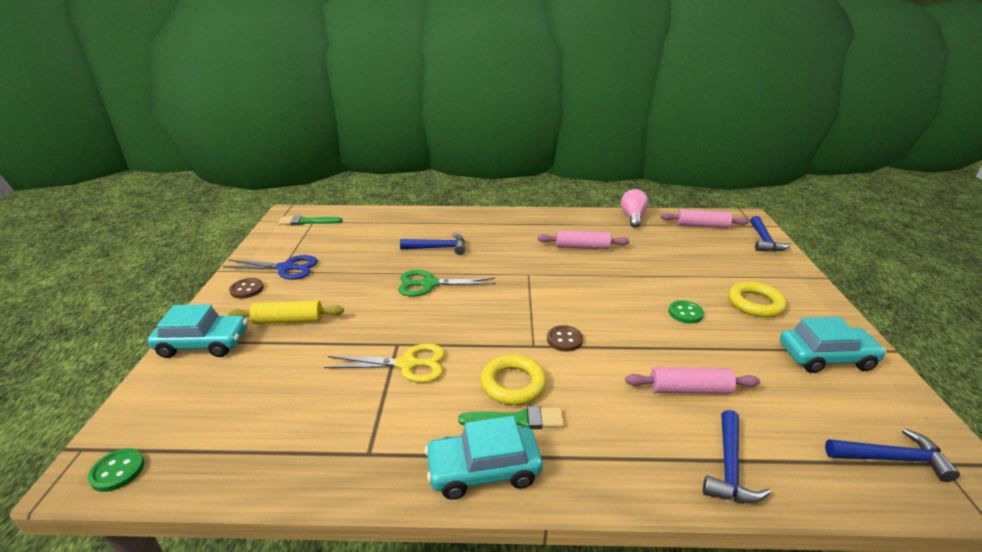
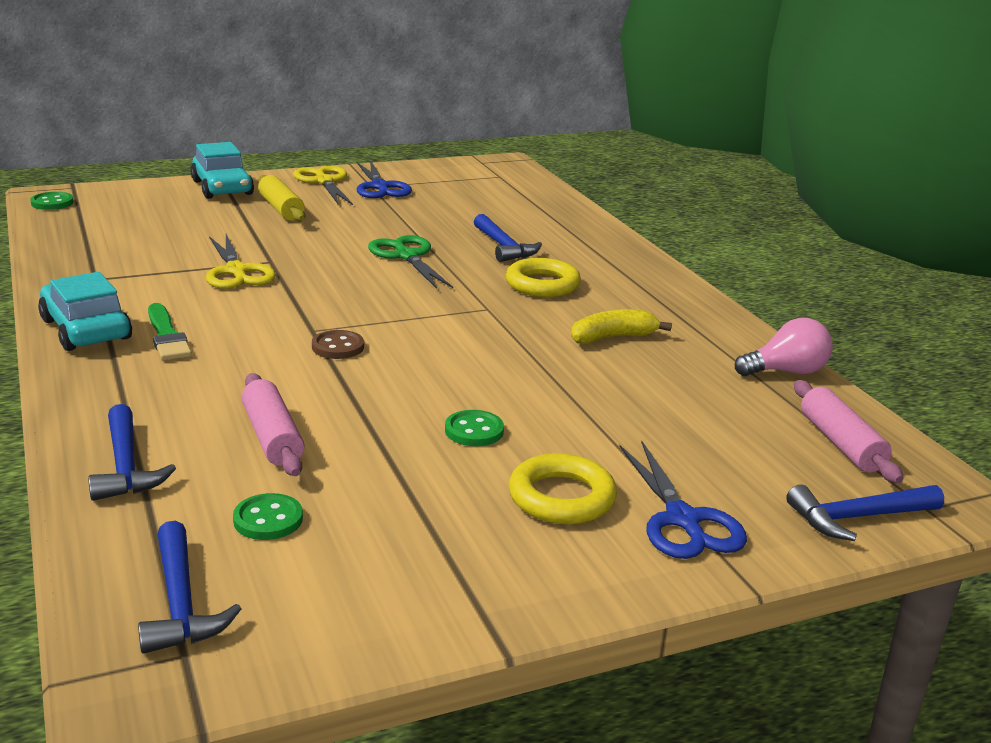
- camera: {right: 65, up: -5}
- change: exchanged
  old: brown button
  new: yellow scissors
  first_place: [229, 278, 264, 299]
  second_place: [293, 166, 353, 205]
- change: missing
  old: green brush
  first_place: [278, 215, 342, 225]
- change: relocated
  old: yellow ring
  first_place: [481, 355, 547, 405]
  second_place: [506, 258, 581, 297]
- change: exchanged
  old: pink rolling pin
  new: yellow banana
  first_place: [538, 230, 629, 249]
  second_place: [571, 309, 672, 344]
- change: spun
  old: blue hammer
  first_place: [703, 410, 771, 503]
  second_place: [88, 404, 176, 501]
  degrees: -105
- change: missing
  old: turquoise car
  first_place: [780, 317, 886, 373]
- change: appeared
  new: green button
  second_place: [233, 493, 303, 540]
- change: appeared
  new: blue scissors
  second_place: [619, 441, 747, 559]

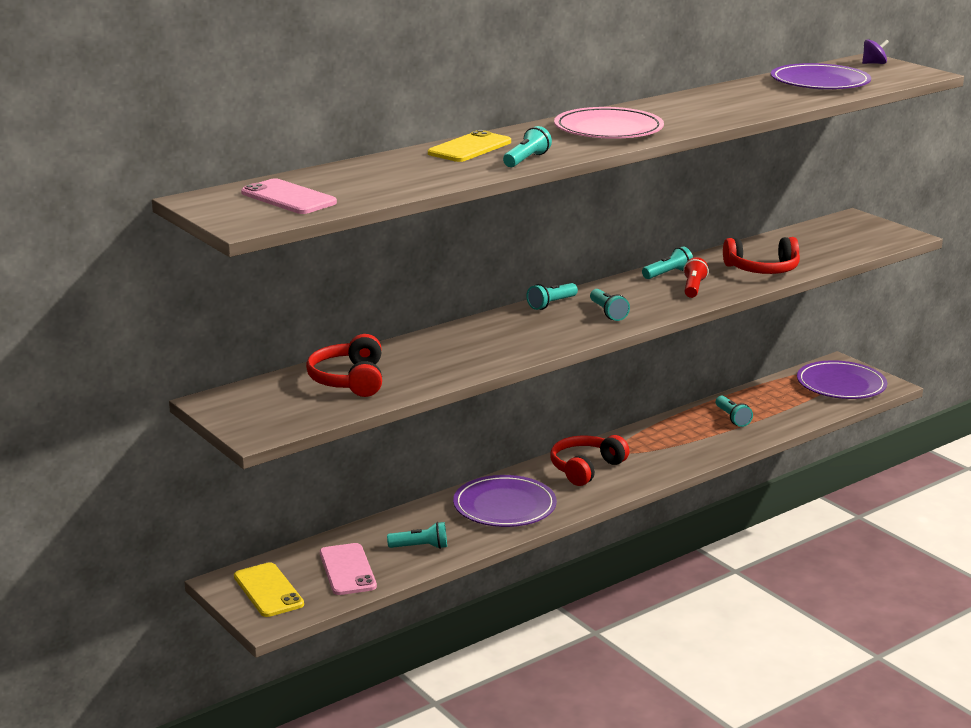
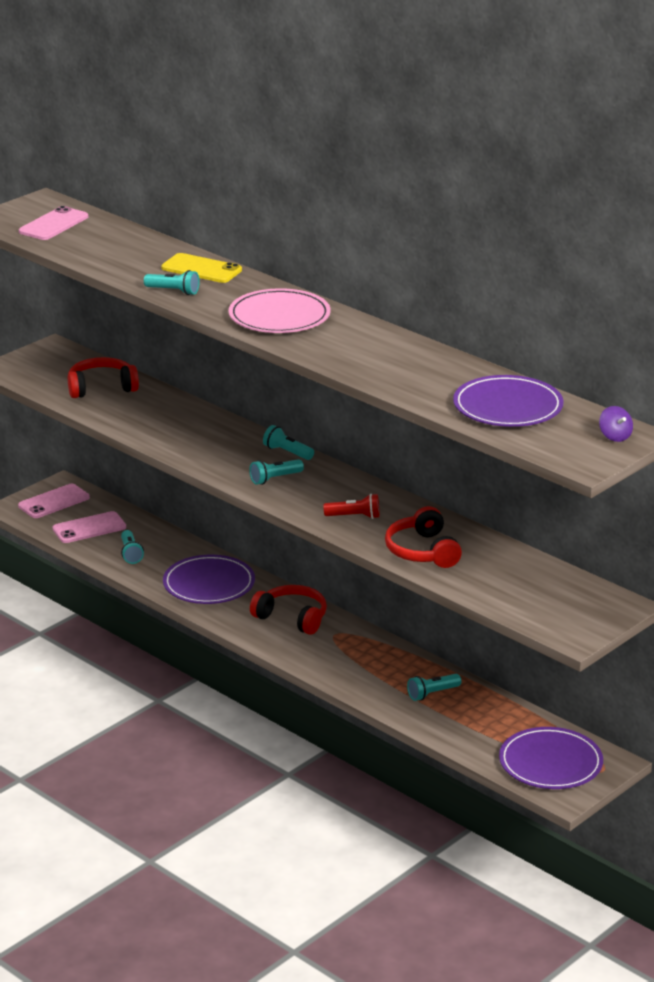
- camera: {right: 80, up: 5}
- change: colour
  old: yellow phone
  new: pink phone
  first_place: [234, 562, 304, 617]
  second_place: [18, 484, 90, 518]
- change: missing
  old: turquoise flashlight
  first_place: [642, 246, 693, 279]

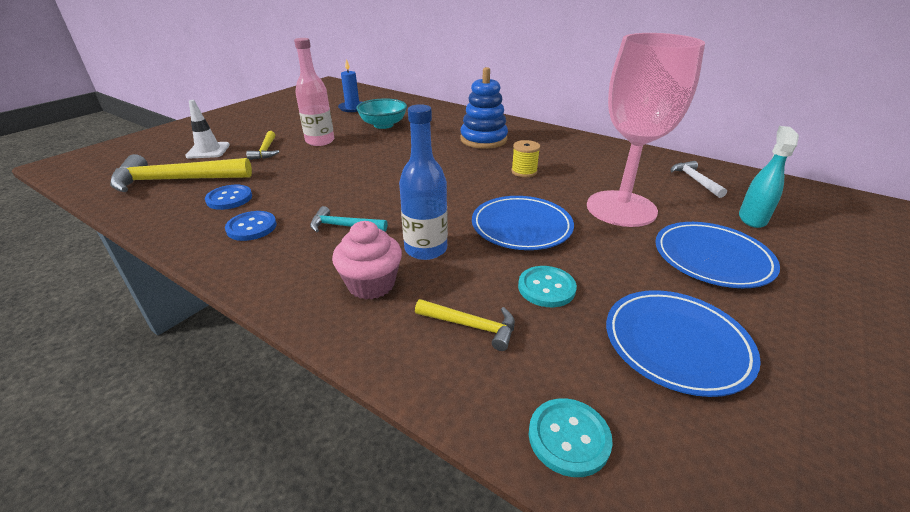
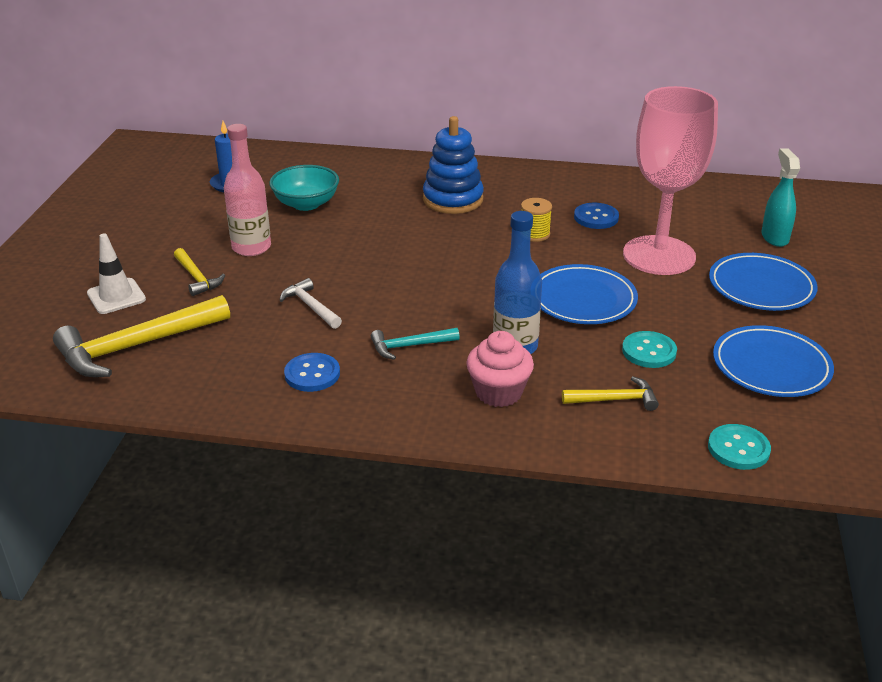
- camera: {right: -25, up: 0}
- change: relocated
  old: blue button
  first_place: [205, 185, 252, 210]
  second_place: [574, 203, 619, 229]
- change: relocated
  old: white hammer
  first_place: [671, 161, 727, 198]
  second_place: [280, 278, 342, 329]

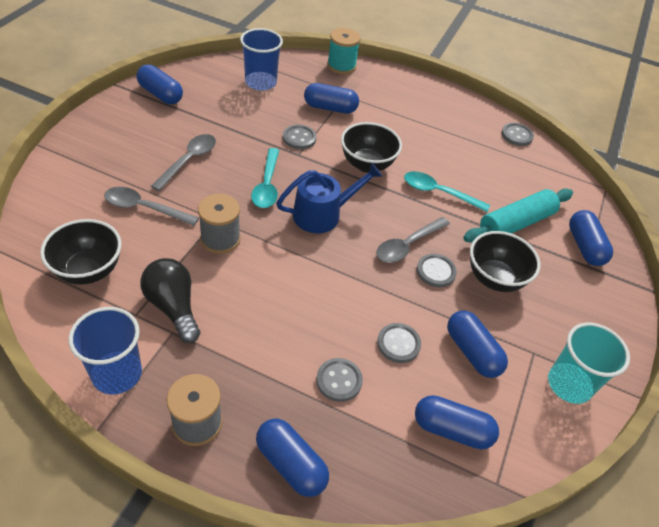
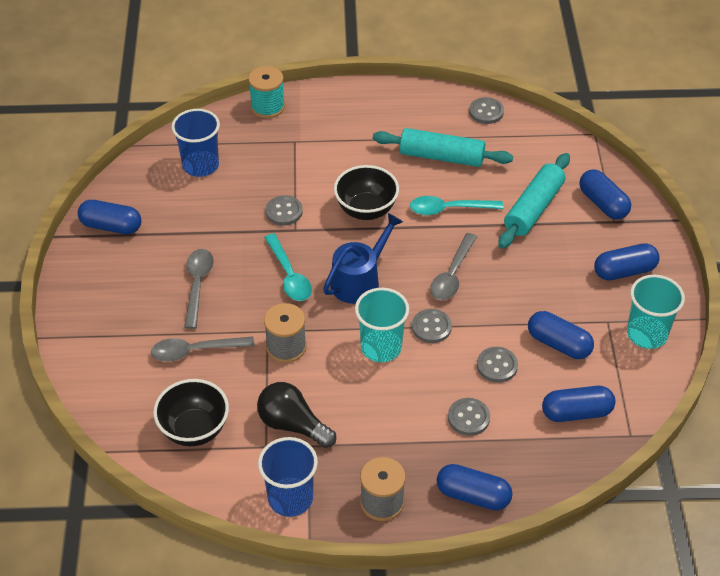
- camera: {right: -20, up: 0}
- change: relocated
  old: blue capsule
  first_place: [304, 83, 359, 114]
  second_place: [594, 243, 659, 281]
- change: relocated
  old: grey button
  first_place: [417, 254, 457, 288]
  second_place: [412, 309, 452, 343]
- change: missing
  old: black bowl
  first_place: [470, 231, 541, 292]
- change: appeared
  new: turquoise cup
  second_place: [355, 288, 409, 362]
- change: appeared
  new: turquoise rolling pin
  second_place: [373, 128, 513, 167]

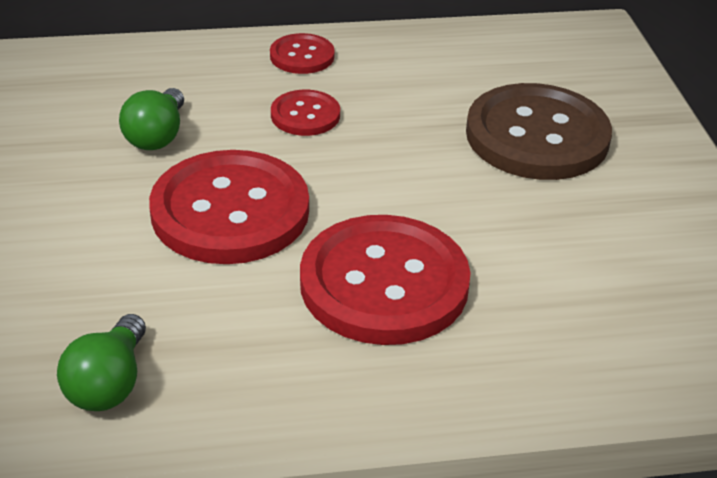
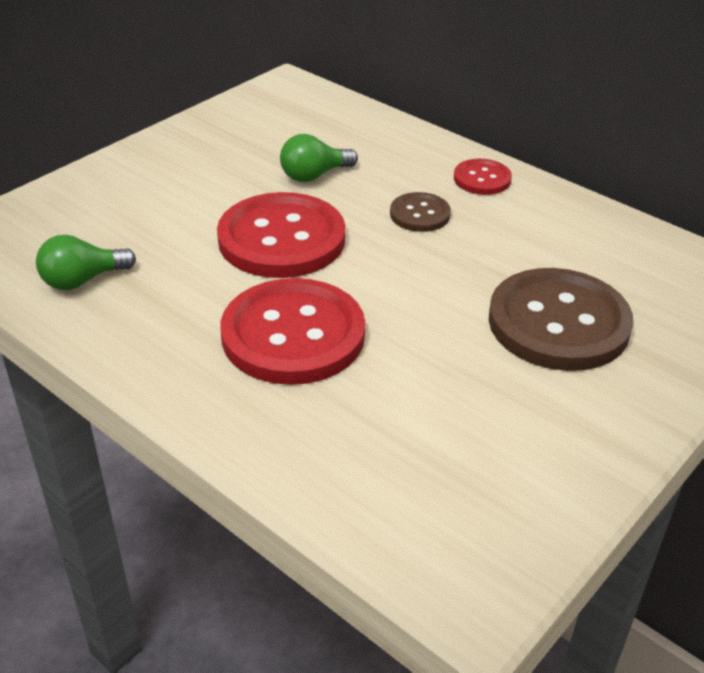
- camera: {right: 50, up: 0}
- change: colour
  old: red button
  new: brown button
  first_place: [271, 90, 340, 136]
  second_place: [390, 192, 451, 232]

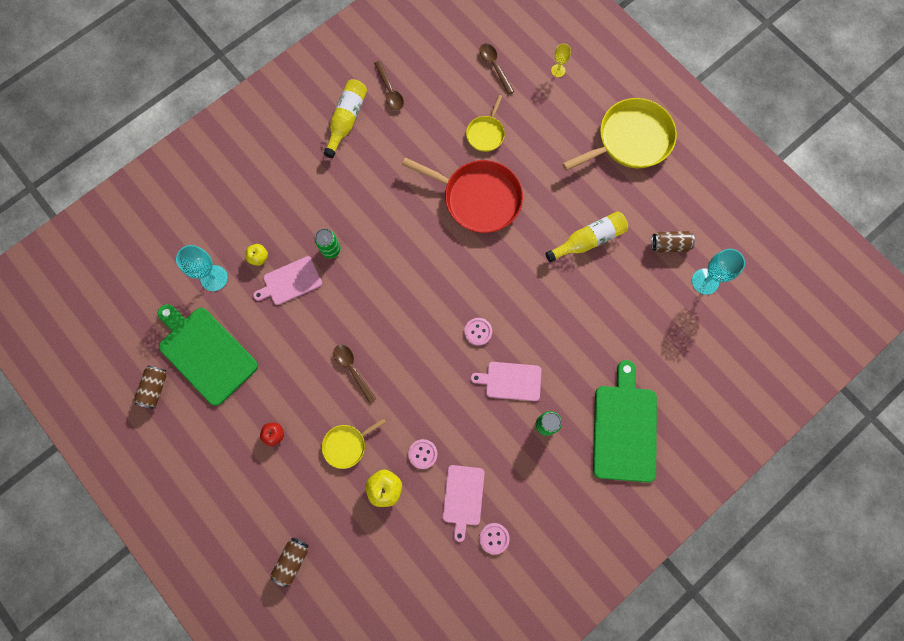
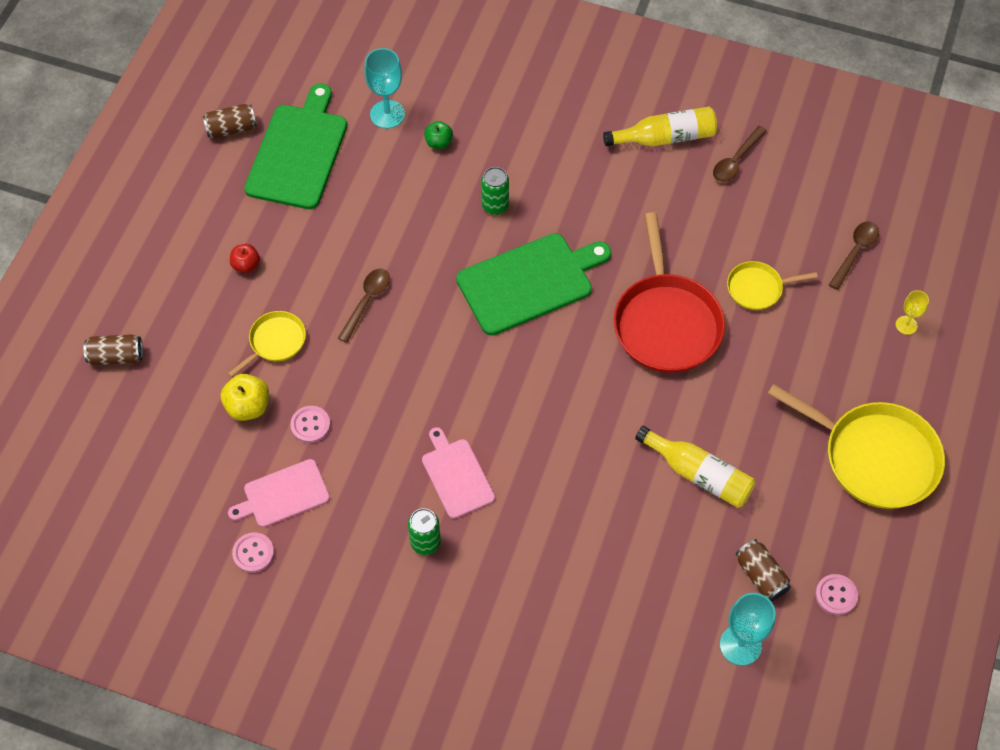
- camera: {right: 60, up: -15}
- change: colour
  old: yellow apple
  new: green apple
  first_place: [246, 244, 268, 266]
  second_place: [424, 121, 453, 149]
- change: missing
  old: pink cutting board
  first_place: [253, 256, 322, 305]
- change: spun
  old: yellow pan
  first_place: [322, 418, 386, 469]
  second_place: [228, 311, 306, 378]
  degrees: 105
- change: relocated
  old: pink button
  first_place: [464, 318, 492, 346]
  second_place: [815, 574, 858, 615]
- change: relocated
  old: green cutting board
  first_place: [593, 360, 657, 482]
  second_place: [456, 233, 611, 336]

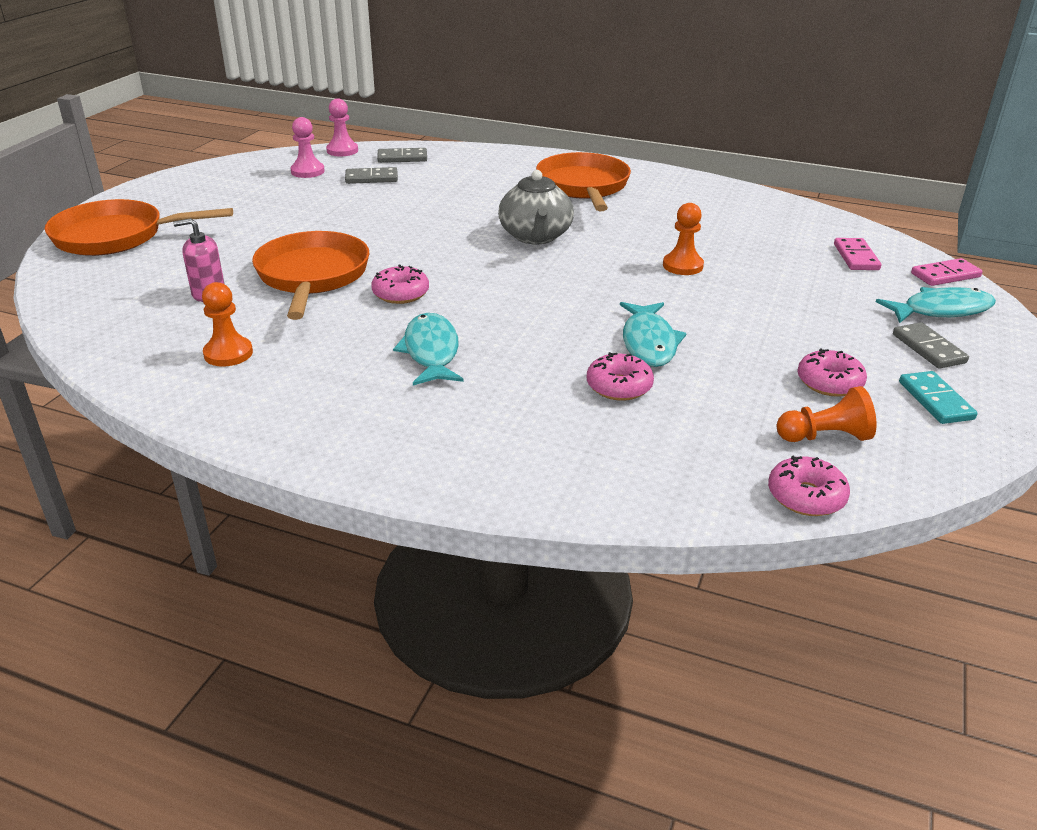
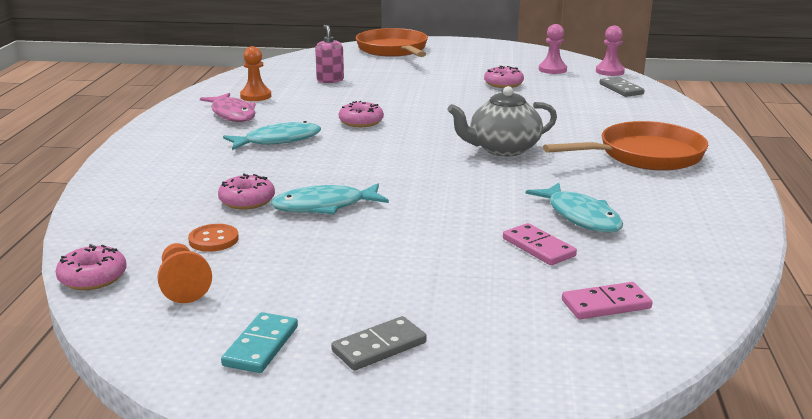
- camera: {right: 75, up: -10}
- change: missing
  old: orange pan
  first_place: [252, 231, 369, 320]
- change: missing
  old: grey domino
  first_place: [345, 167, 398, 184]
- change: missing
  old: orange pawn
  first_place: [663, 203, 704, 275]
- change: relocated
  old: pink donut
  first_place: [797, 349, 867, 397]
  second_place: [484, 66, 524, 88]
- change: relocated
  old: turquoise fish
  first_place: [876, 287, 996, 323]
  second_place: [526, 183, 623, 233]
- change: spun
  old: turquoise domino
  first_place: [899, 371, 977, 424]
  second_place: [221, 312, 298, 373]
  degrees: -45
- change: relocated
  old: pink domino
  first_place: [911, 258, 983, 286]
  second_place: [503, 223, 577, 265]
- change: appeared
  new: orange button
  second_place: [188, 224, 239, 252]
- change: appeared
  new: pink fish
  second_place: [200, 93, 256, 122]

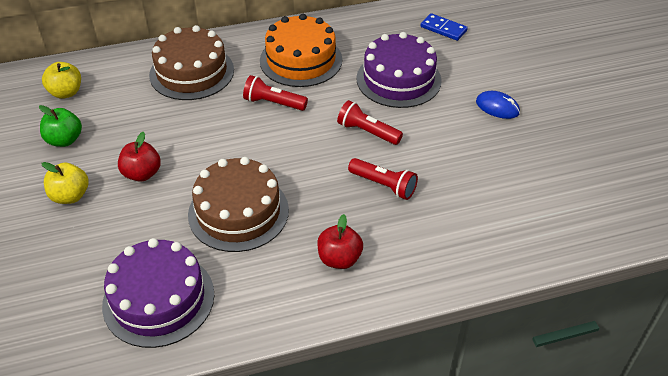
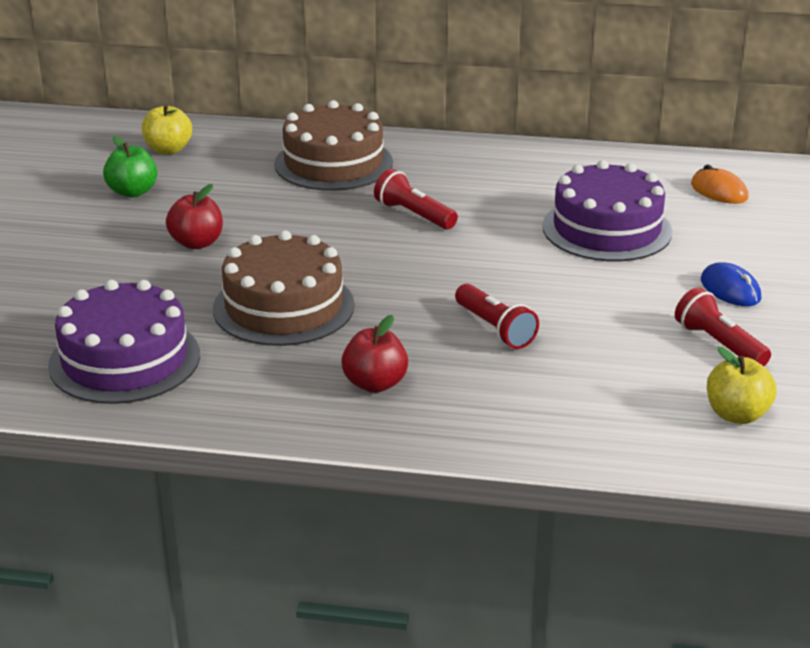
- camera: {right: 25, up: -15}
- change: relocated
  old: yellow apple
  first_place: [41, 162, 88, 204]
  second_place: [707, 347, 777, 424]
- change: missing
  old: orange cake
  first_place: [260, 14, 342, 87]
- change: relocated
  old: red flashlight
  first_place: [337, 100, 403, 145]
  second_place: [675, 287, 771, 366]
- change: exchanged
  old: blue domino
  new: orange mouse
  first_place: [421, 13, 468, 41]
  second_place: [691, 165, 748, 204]

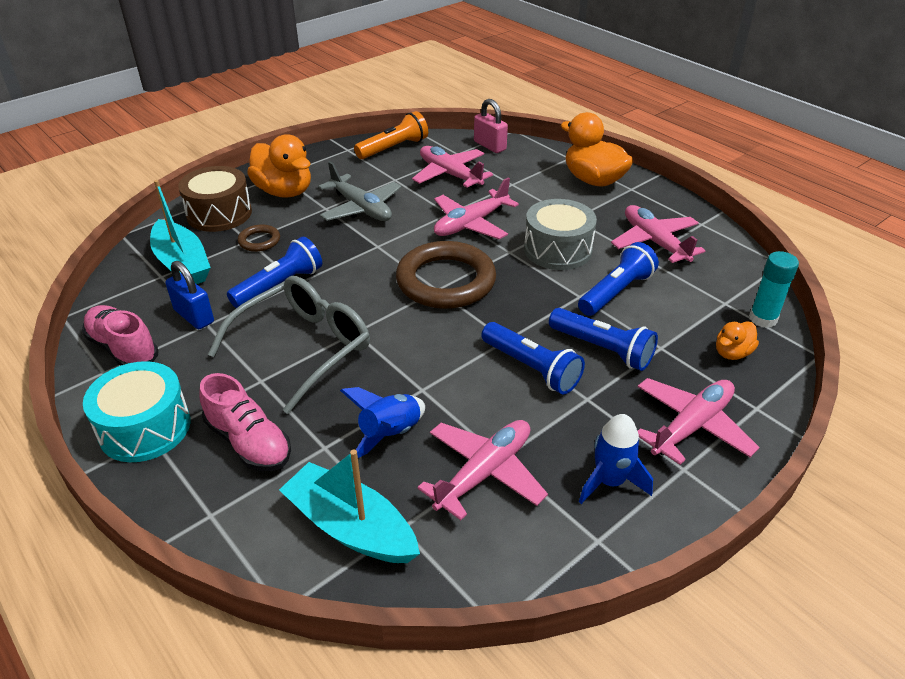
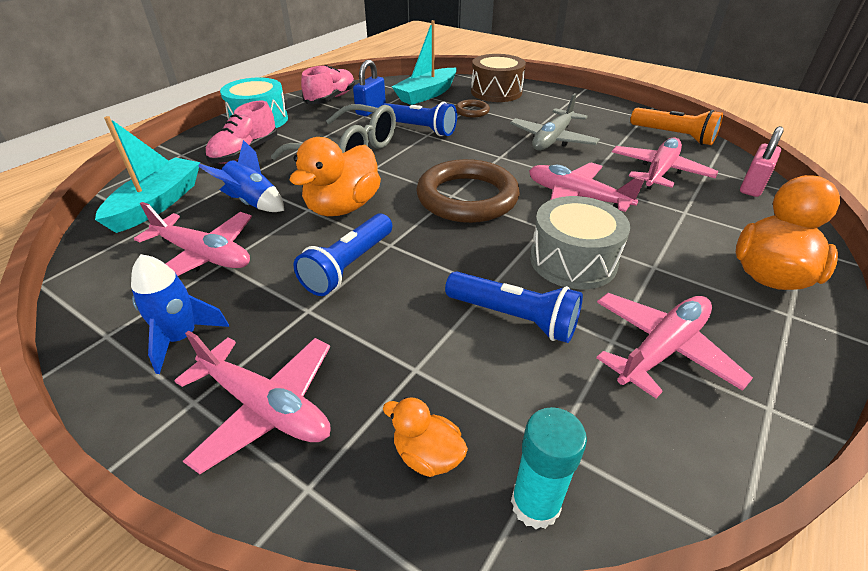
- camera: {right: 75, up: 0}
- change: relocated
  old: orange duck
  first_place: [247, 134, 311, 198]
  second_place: [289, 137, 381, 216]
- change: missing
  old: blue flashlight
  first_place: [549, 308, 658, 371]

